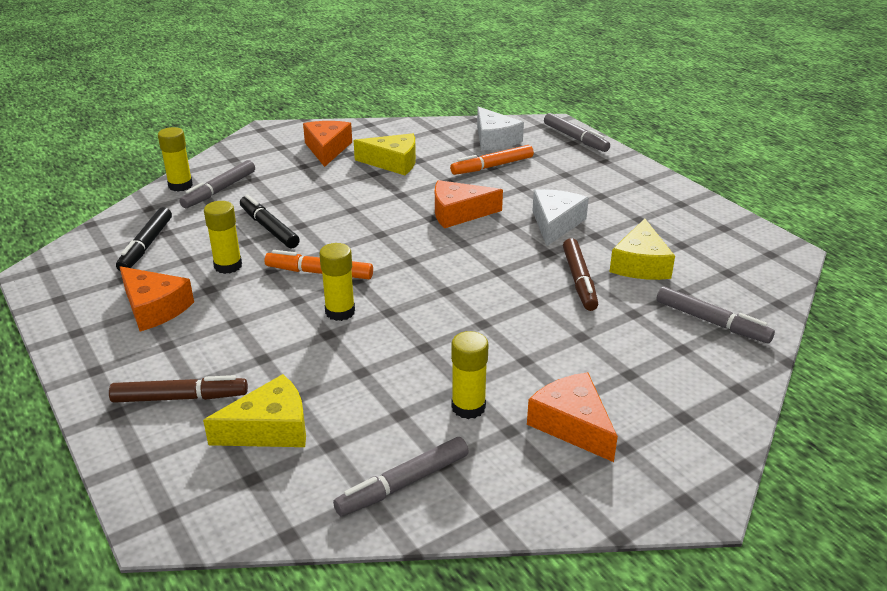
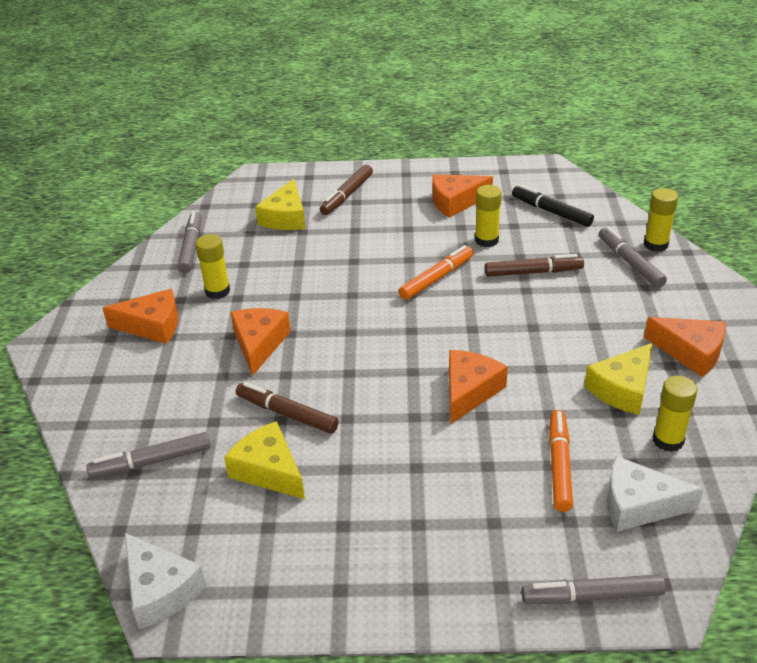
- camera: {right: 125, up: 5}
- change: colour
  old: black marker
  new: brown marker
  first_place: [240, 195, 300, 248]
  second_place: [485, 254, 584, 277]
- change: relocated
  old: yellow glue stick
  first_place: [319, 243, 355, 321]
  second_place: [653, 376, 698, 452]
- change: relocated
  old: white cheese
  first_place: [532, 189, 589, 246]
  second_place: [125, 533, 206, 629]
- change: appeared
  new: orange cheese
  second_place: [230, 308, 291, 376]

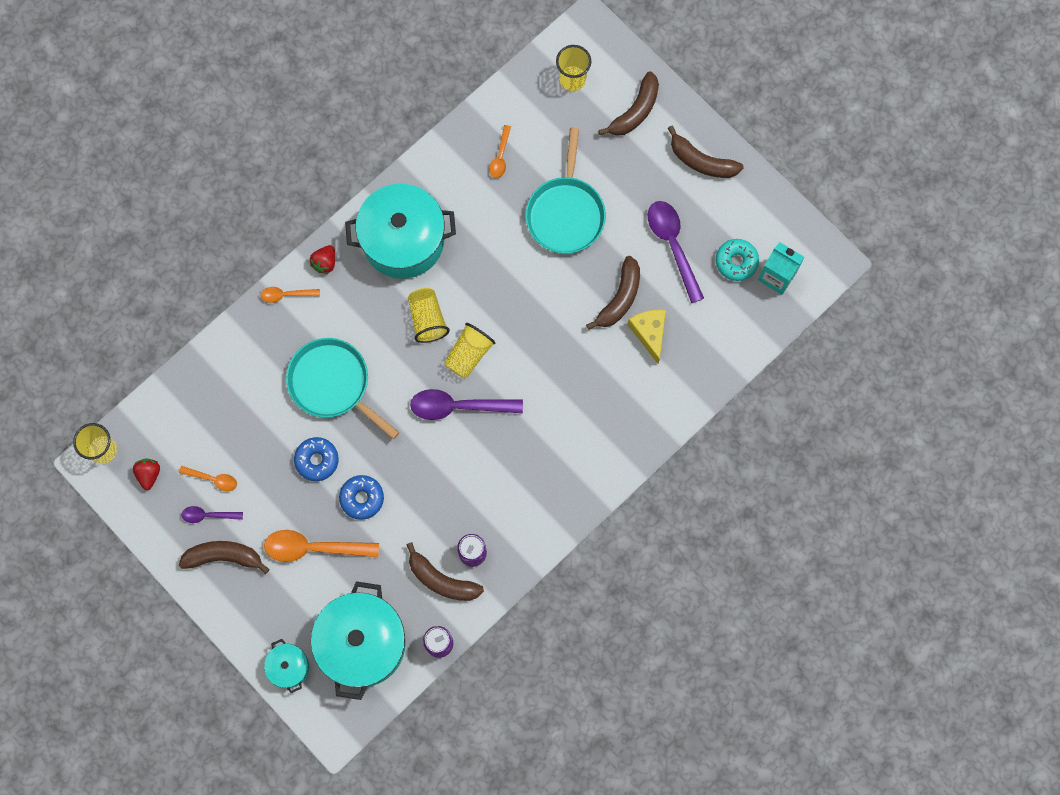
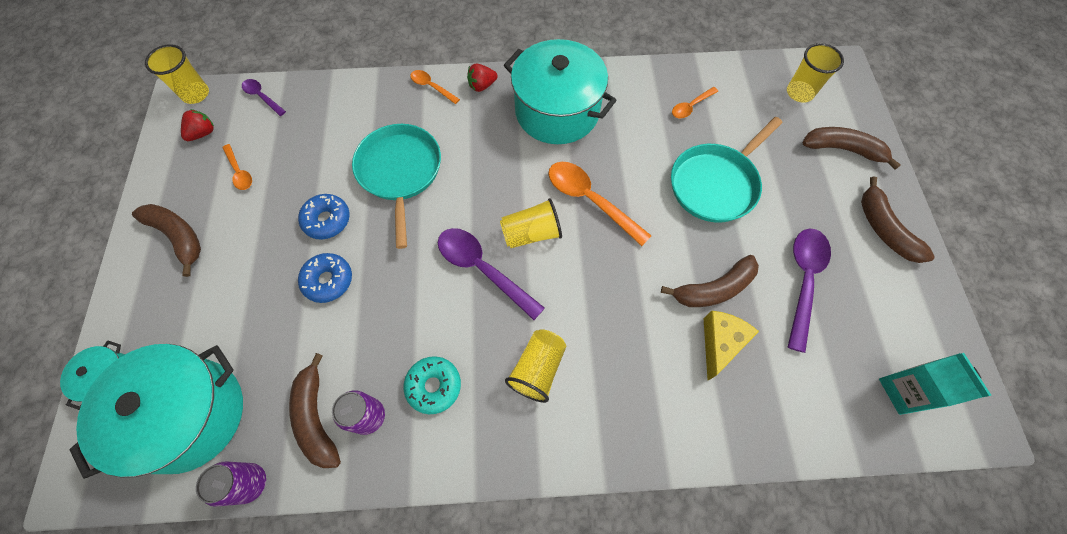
- camera: {right: 40, up: -10}
- change: relocated
  old: purple spoon
  first_place: [181, 506, 243, 523]
  second_place: [242, 79, 286, 116]
- change: relocated
  old: orange spoon
  first_place: [264, 530, 379, 562]
  second_place: [549, 162, 652, 246]
- change: relocated
  old: yellow cup
  first_place: [408, 288, 450, 343]
  second_place: [505, 329, 566, 403]
- change: spun
  old: brown banana
  first_place: [598, 71, 659, 136]
  second_place: [802, 127, 901, 170]
  degrees: -150
- change: relocated
  old: turquoise donut
  first_place: [716, 239, 759, 281]
  second_place: [403, 356, 461, 414]

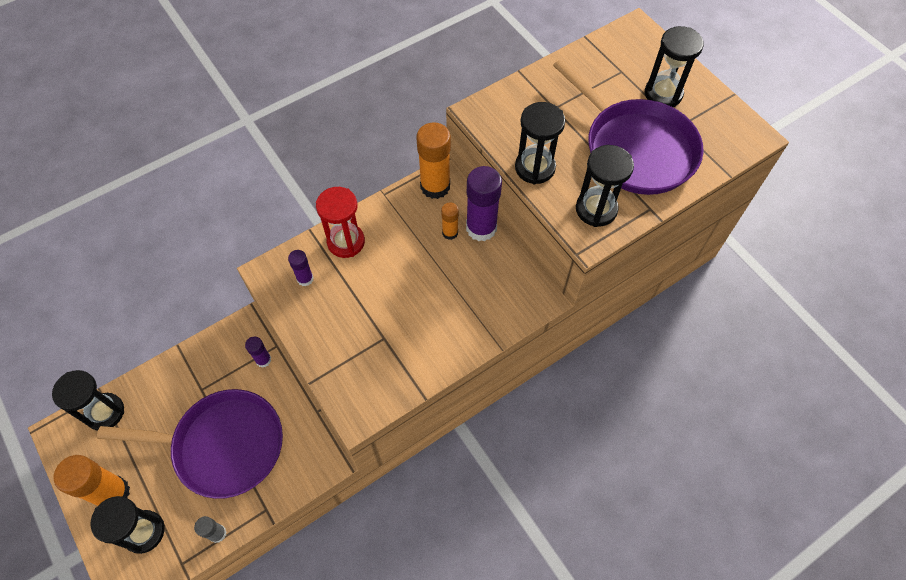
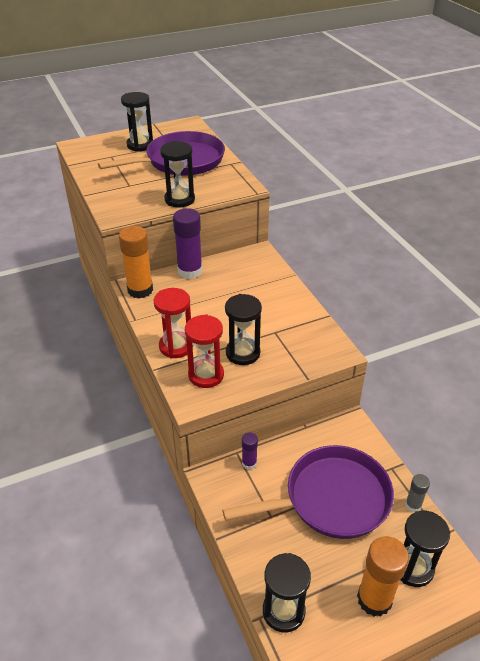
- camera: {right: -80, up: -20}
- change: spun
  old: purple pan
  first_place: [97, 389, 283, 499]
  second_place: [222, 445, 394, 539]
  degrees: 60
- change: exchanged
  old: purple glue stick
  new: red hourglass
  first_place: [288, 250, 314, 286]
  second_place: [185, 314, 224, 388]
- change: missing
  old: orange glue stick
  first_place: [441, 202, 459, 240]
- change: relocated
  old: black hourglass
  first_place: [576, 145, 634, 227]
  second_place: [225, 294, 262, 365]

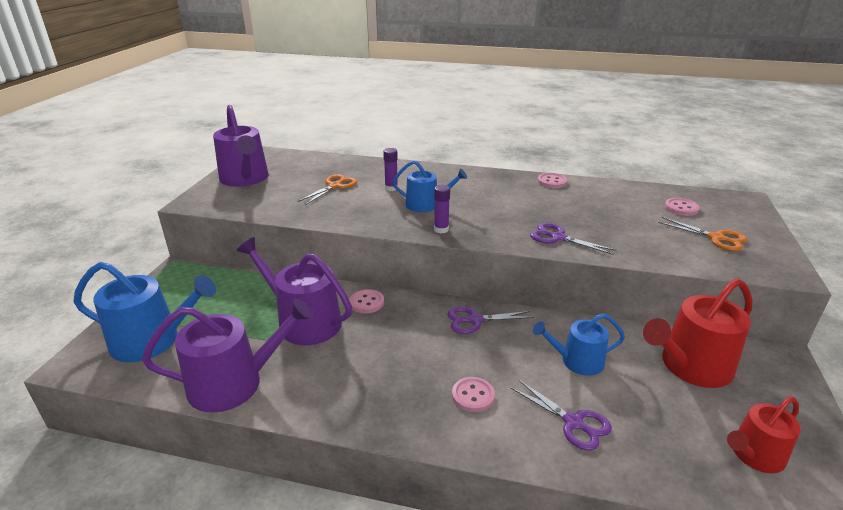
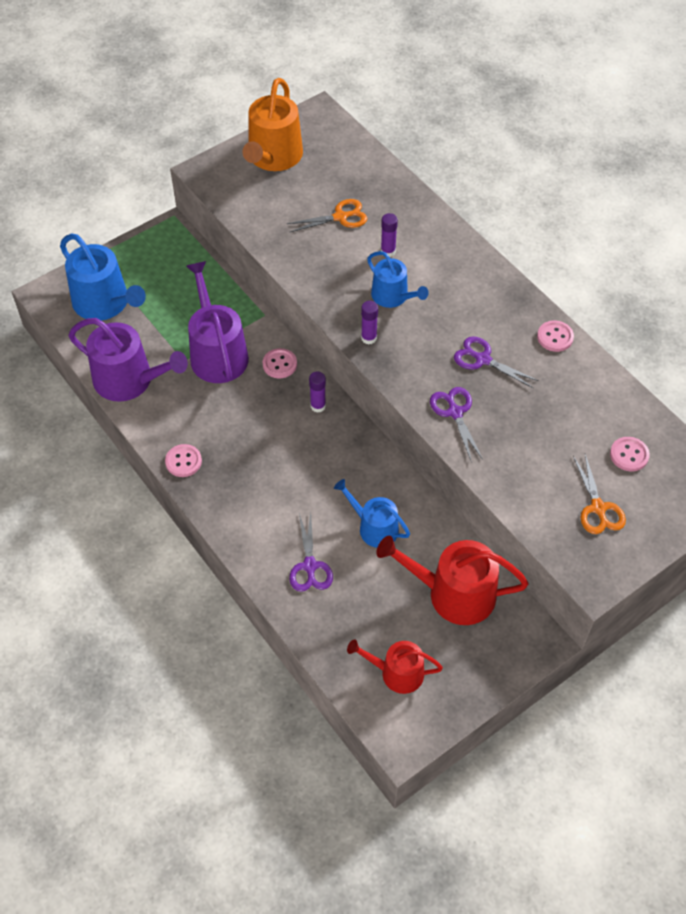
- camera: {right: 40, up: 25}
- change: colour
  old: purple watering can
  new: orange watering can
  first_place: [213, 105, 269, 187]
  second_place: [243, 78, 303, 171]
- change: relocated
  old: purple scissors
  first_place: [447, 307, 534, 334]
  second_place: [454, 336, 539, 388]
- change: relocated
  old: pink button
  first_place: [452, 377, 495, 412]
  second_place: [165, 444, 202, 477]
- change: appeared
  new: purple glue stick
  second_place: [309, 371, 326, 413]

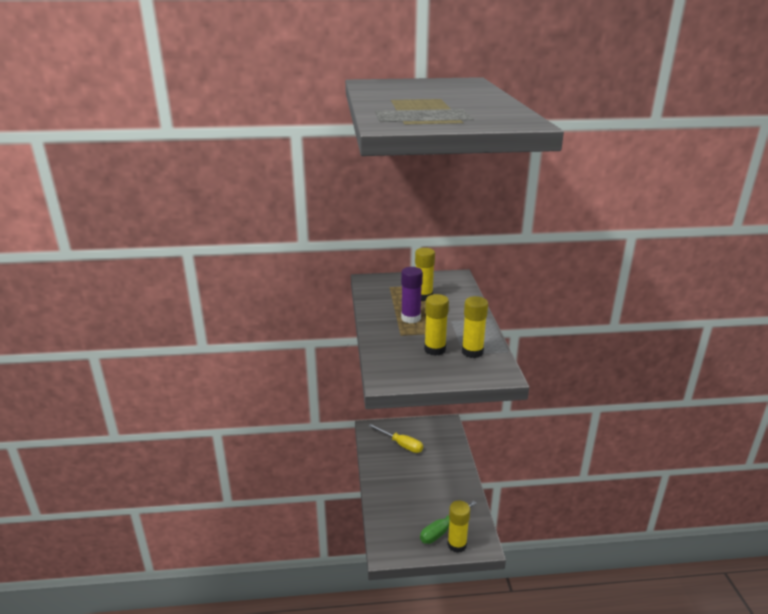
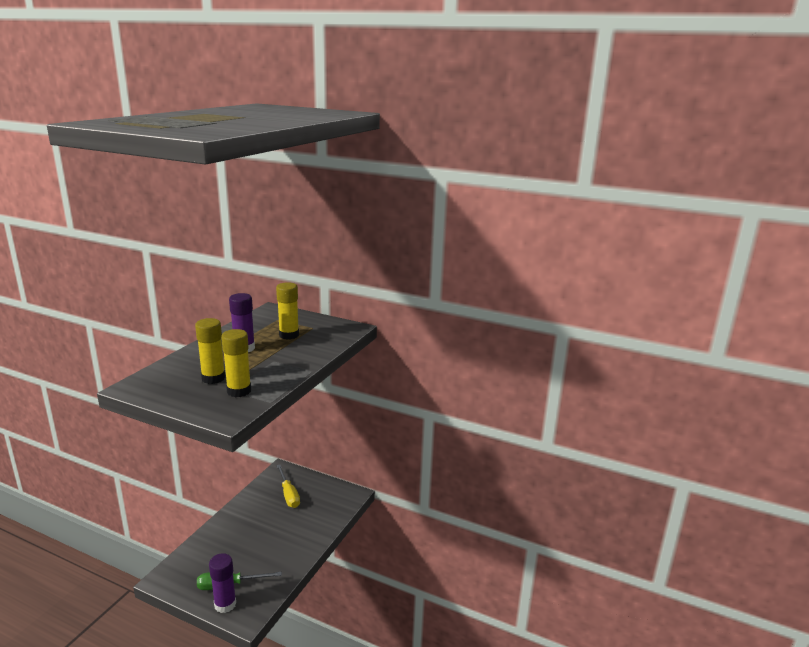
- camera: {right: 30, up: -5}
- change: colour
  old: yellow glue stick
  new: purple glue stick
  first_place: [447, 500, 470, 553]
  second_place: [209, 553, 236, 613]

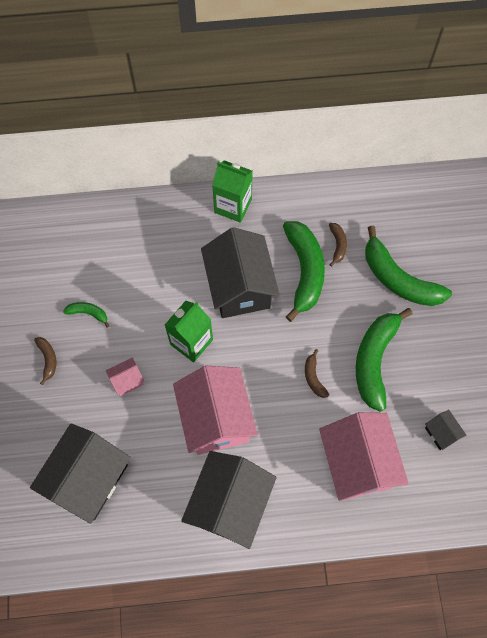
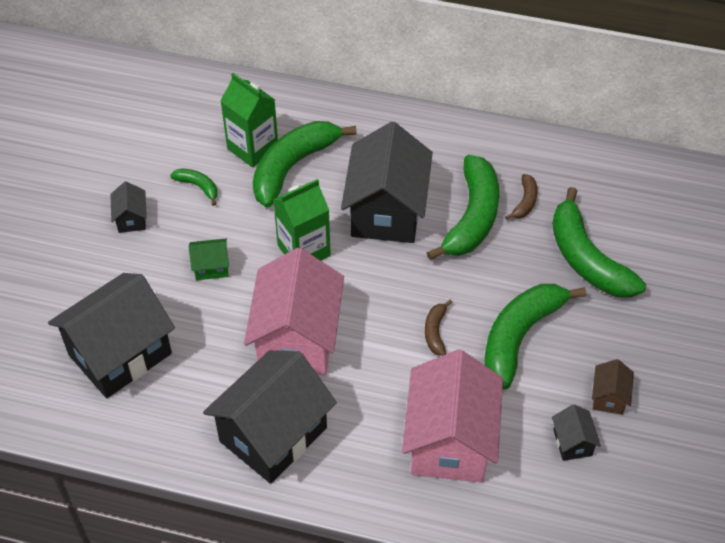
- camera: {right: 20, up: -15}
- change: exchanged
  old: brown banana
  new: black house
  first_place: [34, 337, 56, 385]
  second_place: [110, 182, 147, 233]
- change: colour
  old: pink house
  new: green house
  first_place: [106, 358, 144, 396]
  second_place: [189, 238, 229, 280]
- change: relocated
  old: green carton
  first_place: [212, 160, 253, 223]
  second_place: [221, 73, 278, 167]
- change: appeared
  new: green banana
  second_place: [252, 121, 357, 208]
- change: appeared
  new: brown house
  second_place: [592, 359, 634, 415]

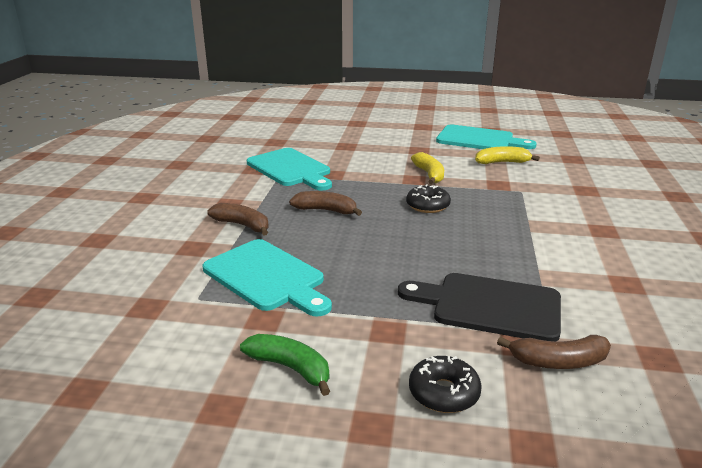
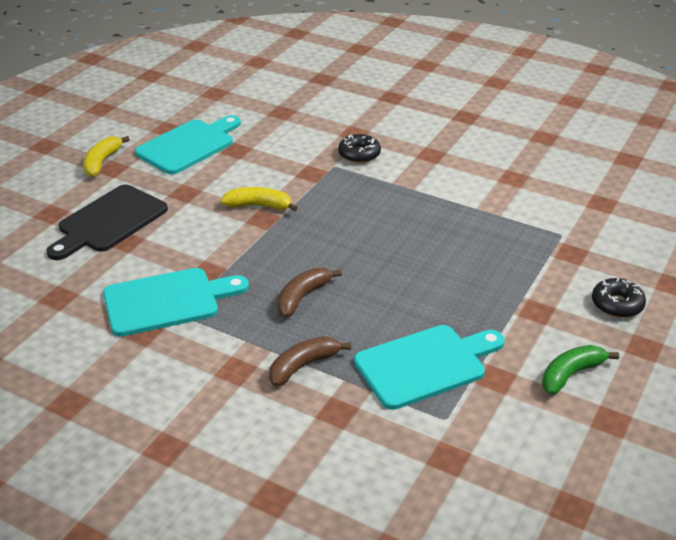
- camera: {right: -70, up: 10}
- change: relocated
  old: black cutting board
  first_place: [398, 273, 561, 341]
  second_place: [47, 184, 168, 260]
- change: relocated
  old: black donut
  first_place: [406, 184, 451, 213]
  second_place: [338, 134, 381, 163]
- change: relocated
  old: yellow banana
  first_place: [475, 146, 540, 164]
  second_place: [83, 136, 130, 177]
- change: missing
  old: brown banana
  first_place: [497, 335, 611, 369]

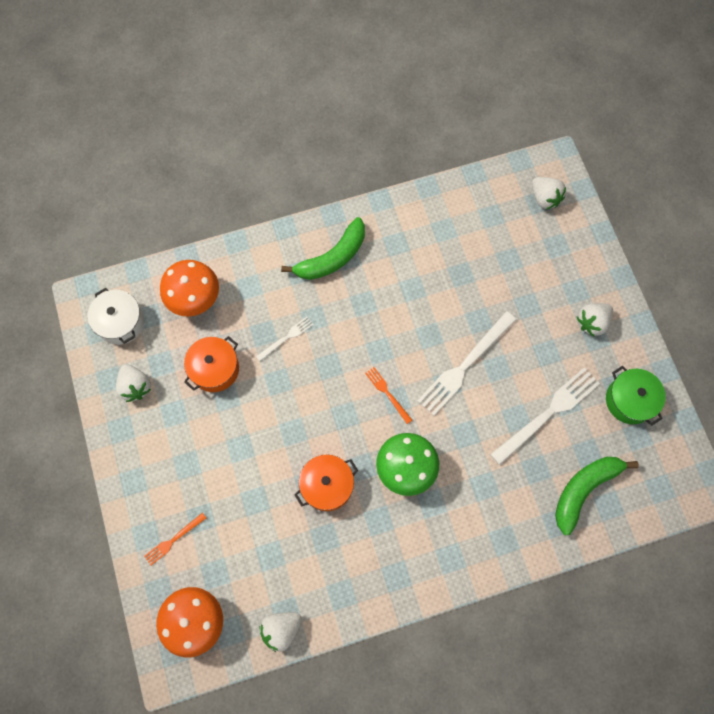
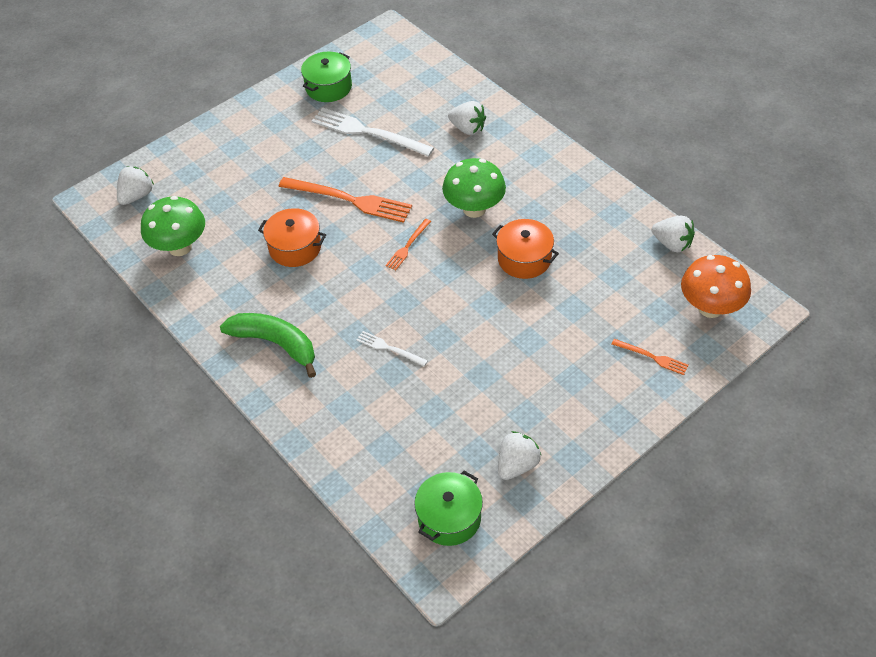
- camera: {right: -110, up: -20}
- change: colour
  old: white pot
  new: green pot
  first_place: [88, 288, 144, 345]
  second_place: [414, 471, 483, 546]
- change: missing
  old: orange mushroom
  first_place: [160, 260, 219, 317]
- change: relocated
  old: orange pot
  first_place: [184, 336, 239, 392]
  second_place: [258, 208, 326, 267]
- change: colour
  old: white fork
  new: orange fork
  first_place: [417, 311, 516, 416]
  second_place: [279, 177, 412, 223]
- change: missing
  old: green banana
  first_place: [555, 457, 639, 535]
- change: relocated
  old: white strawberry
  first_place: [577, 303, 613, 337]
  second_place: [448, 101, 486, 135]
- change: appeared
  new: green mushroom
  second_place: [141, 196, 205, 256]

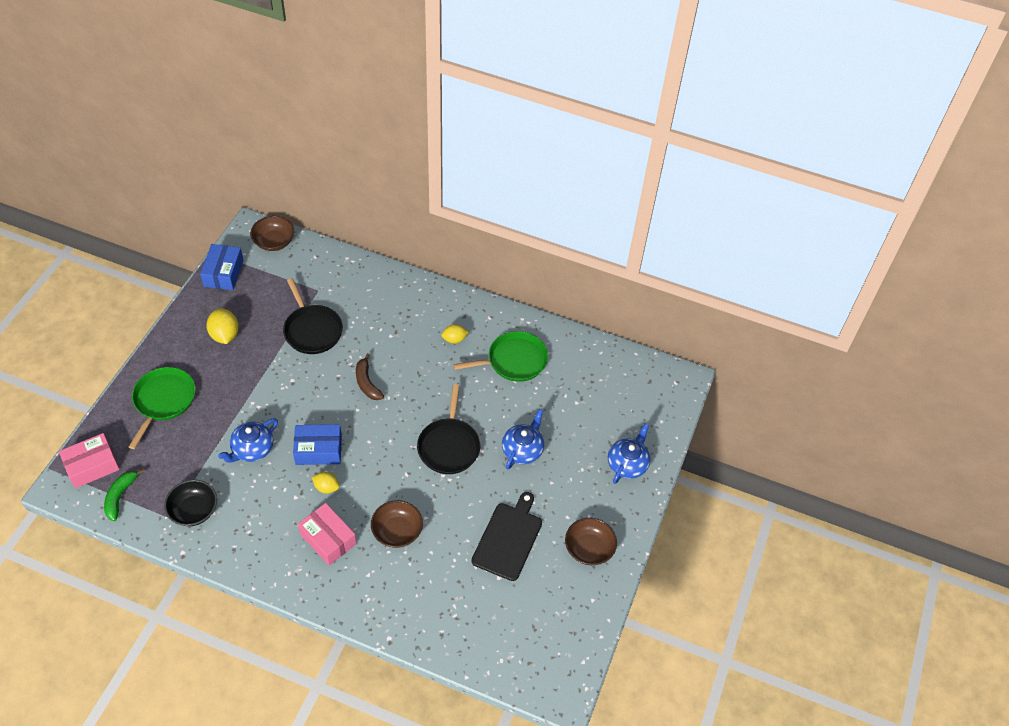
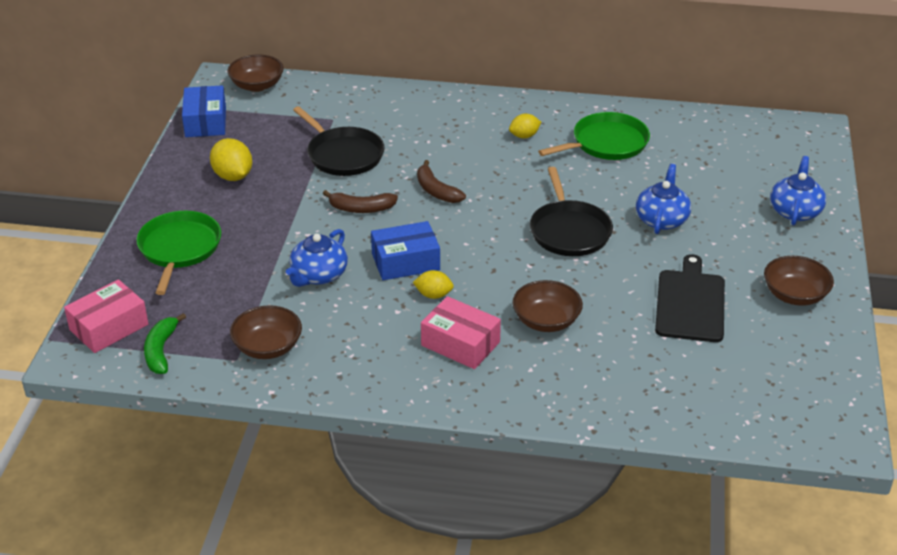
- camera: {right: -10, up: -15}
- change: colour
  old: black bowl
  new: brown bowl
  first_place: [164, 480, 217, 526]
  second_place: [230, 305, 302, 359]
- change: appeared
  new: brown banana
  second_place: [323, 190, 398, 213]

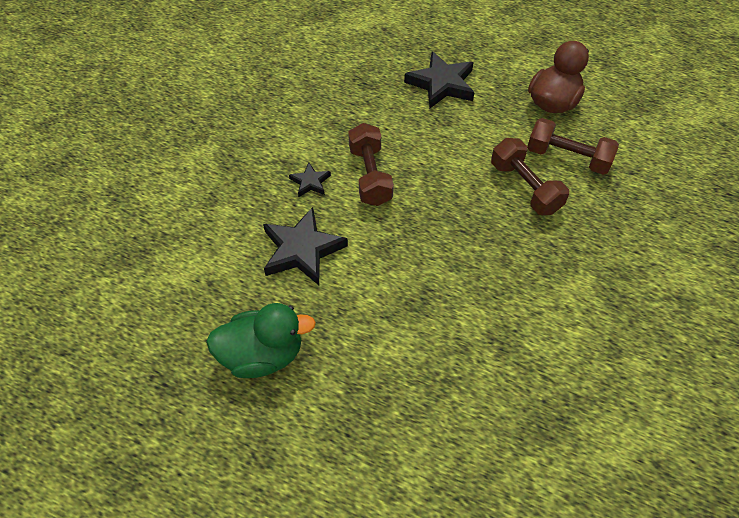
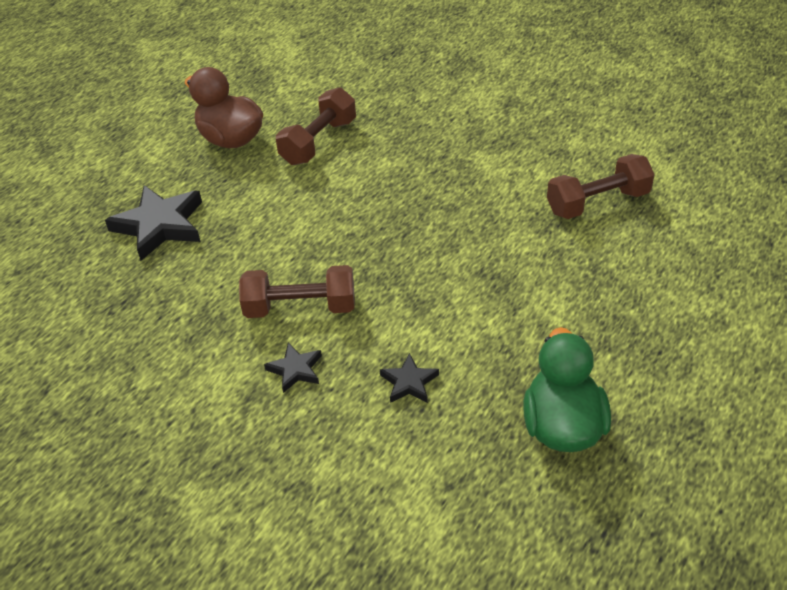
- camera: {right: -80, up: -10}
- change: size
  old: black star
  first_place: [263, 207, 348, 285]
  second_place: [380, 353, 439, 403]
  factor: 0.52
- change: relocated
  old: brown dumbbell
  first_place: [491, 138, 569, 215]
  second_place: [547, 154, 655, 219]

